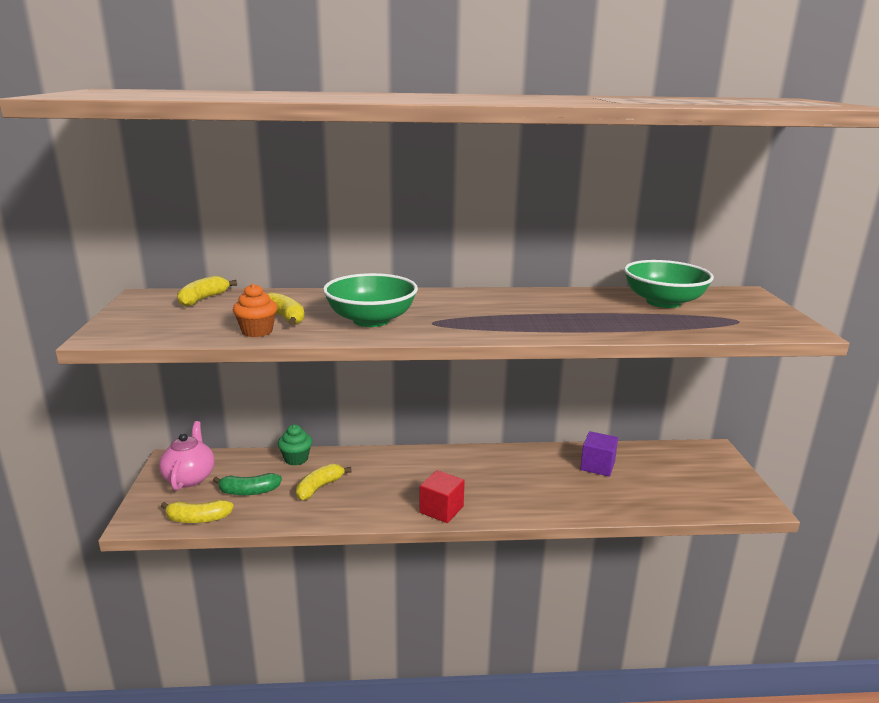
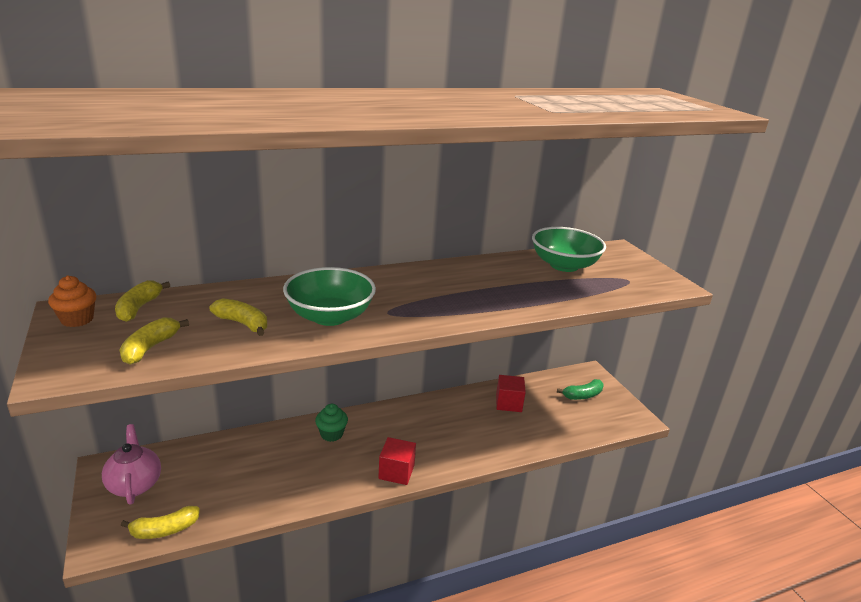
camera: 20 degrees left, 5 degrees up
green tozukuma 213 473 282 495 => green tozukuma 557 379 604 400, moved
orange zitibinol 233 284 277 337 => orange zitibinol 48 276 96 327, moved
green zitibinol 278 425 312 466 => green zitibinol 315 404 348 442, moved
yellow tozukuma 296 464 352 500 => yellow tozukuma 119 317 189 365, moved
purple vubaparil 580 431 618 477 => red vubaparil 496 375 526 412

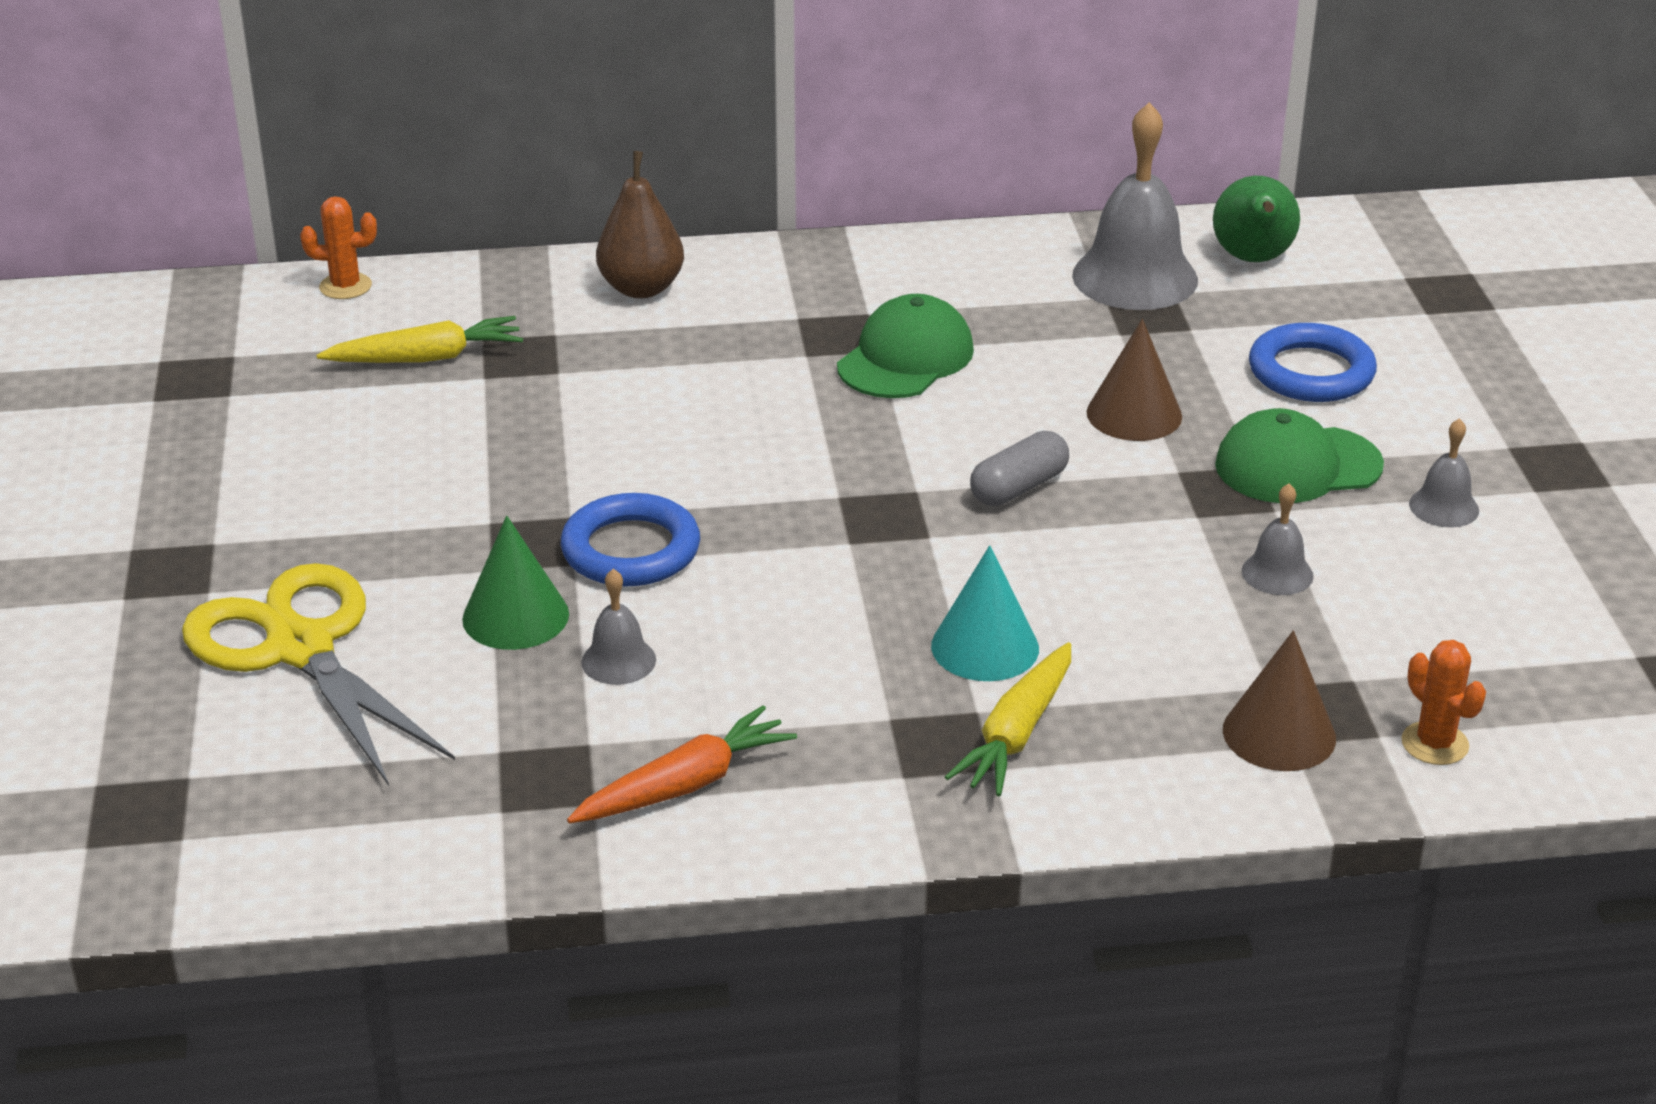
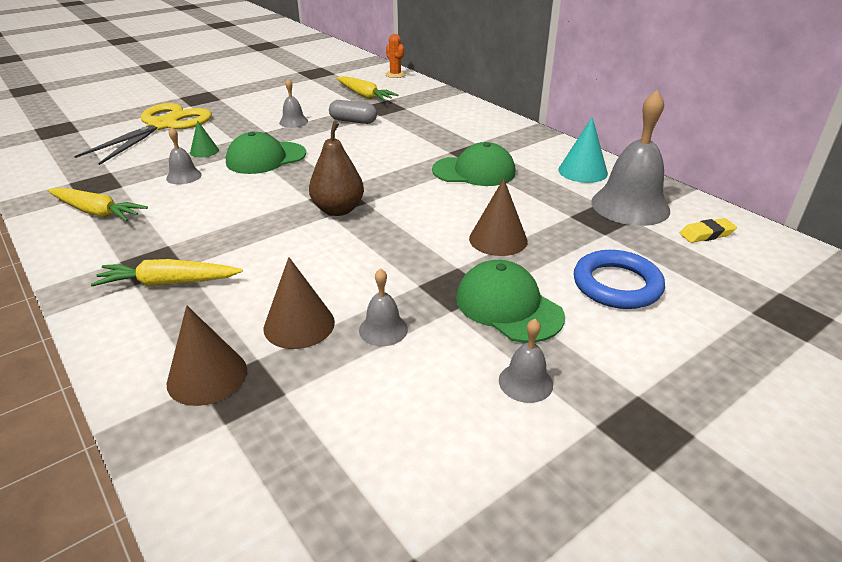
camera: 60 degrees right, 0 degrees up
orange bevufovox 1402 640 1486 765 => nothing
nothing => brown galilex 264 257 335 349
nothing => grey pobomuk 279 78 308 128
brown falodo 596 151 684 298 => brown falodo 309 121 364 216, moved
turquoise galilex 931 545 1039 681 => turquoise galilex 558 117 608 183, moved
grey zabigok 970 431 1069 506 => grey zabigok 329 100 377 124, moved
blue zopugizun 561 493 700 587 => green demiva 226 132 306 174
green falodo 1213 176 1300 262 => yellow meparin 680 218 737 243
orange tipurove 567 705 797 823 => yellow tipurove 47 187 148 222
green galilex 462 516 569 650 => green galilex 190 120 219 157, x0.61

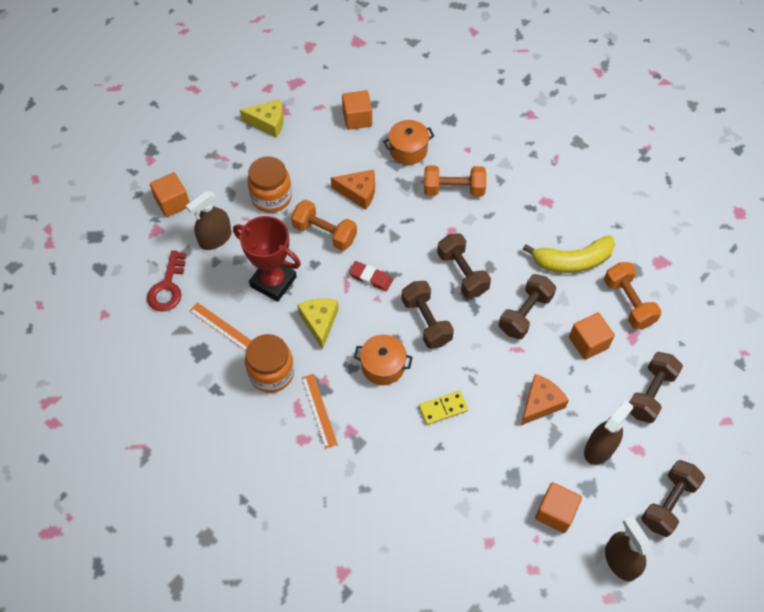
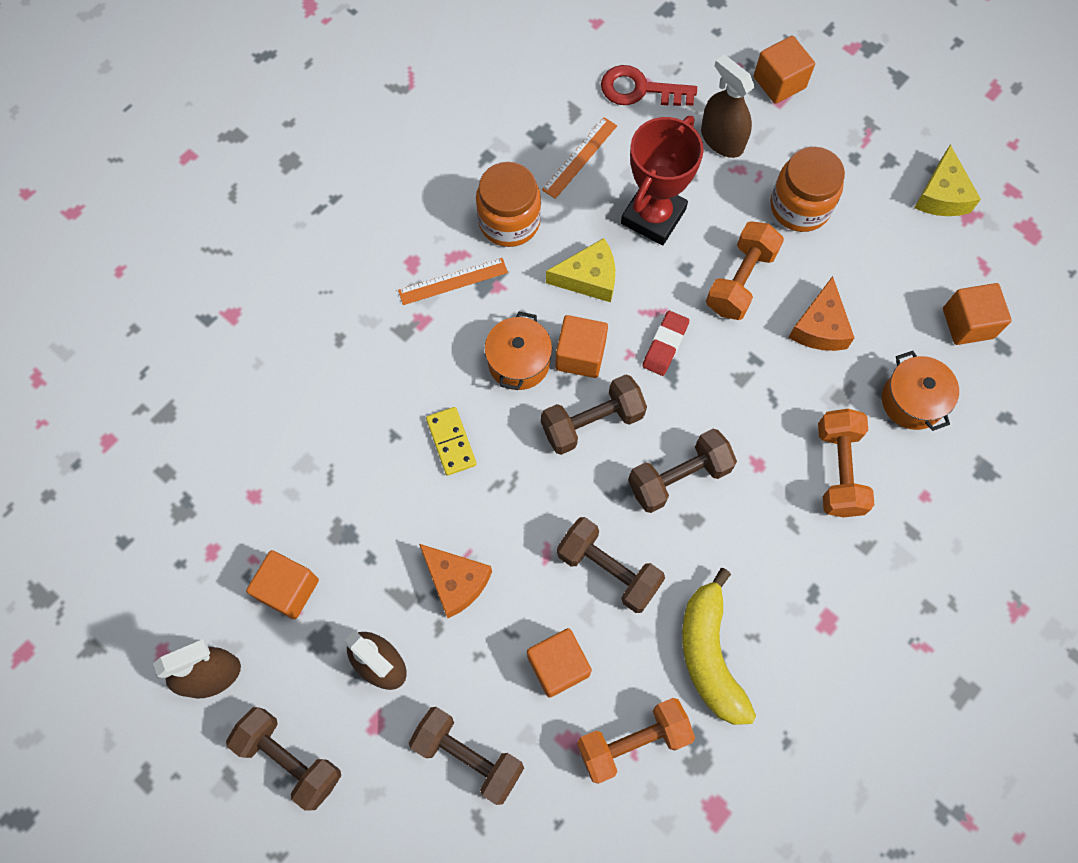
camera: 90 degrees right, 10 degrees up
nothing => orange vubaparil 555 315 608 378

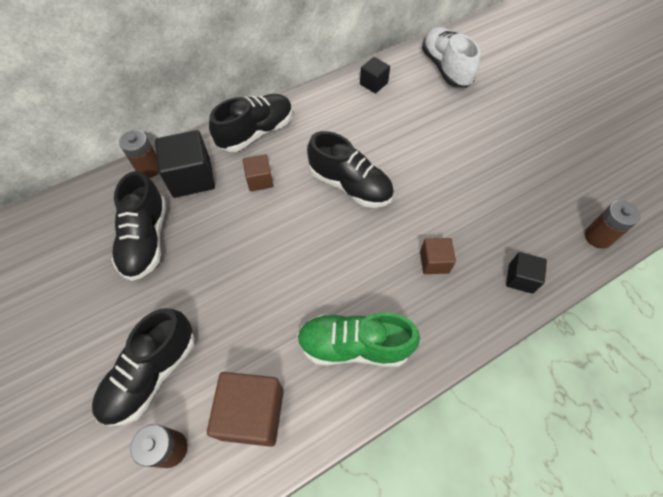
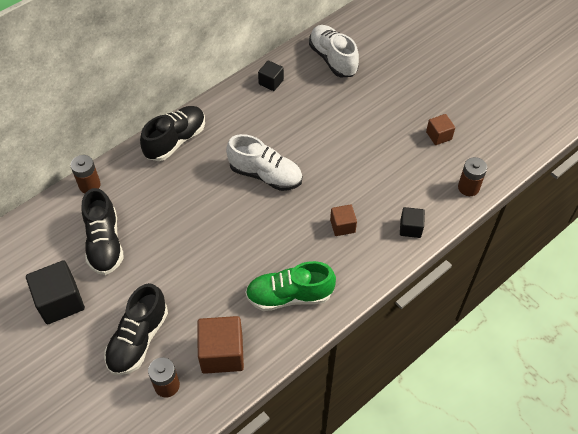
camera: 10 degrees left, 5 degrees down
black vubaparil 155 130 215 198 => black vubaparil 26 260 85 324, moved
brown vubaparil 243 154 273 191 => brown vubaparil 426 114 455 145, moved
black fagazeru 307 131 394 208 => white fagazeru 226 134 302 191

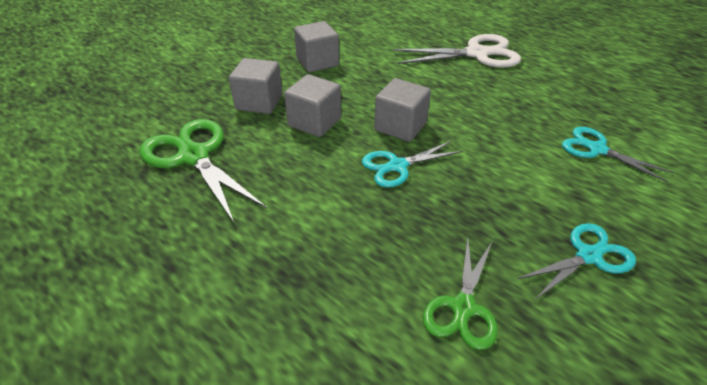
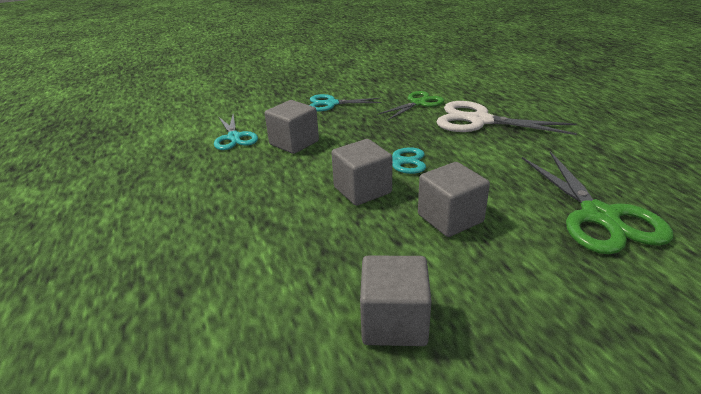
camera: 150 degrees left, 10 degrees down
grey vubaparil 229 58 283 114 => grey vubaparil 265 100 319 154, moved
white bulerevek 393 34 521 68 => white bulerevek 436 101 577 135, moved

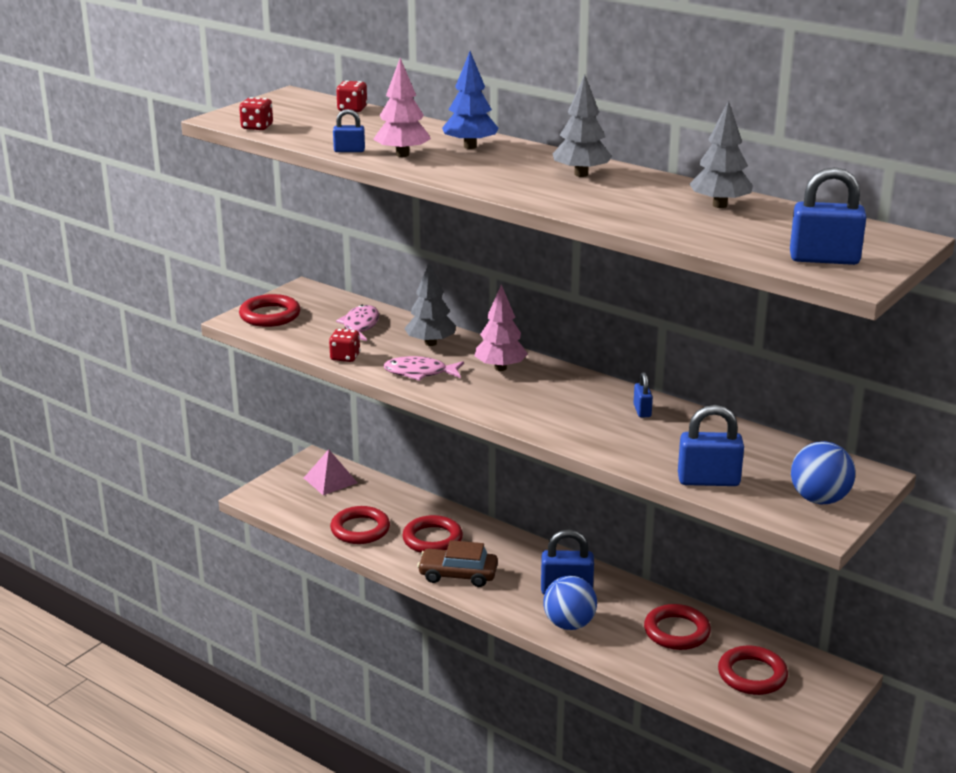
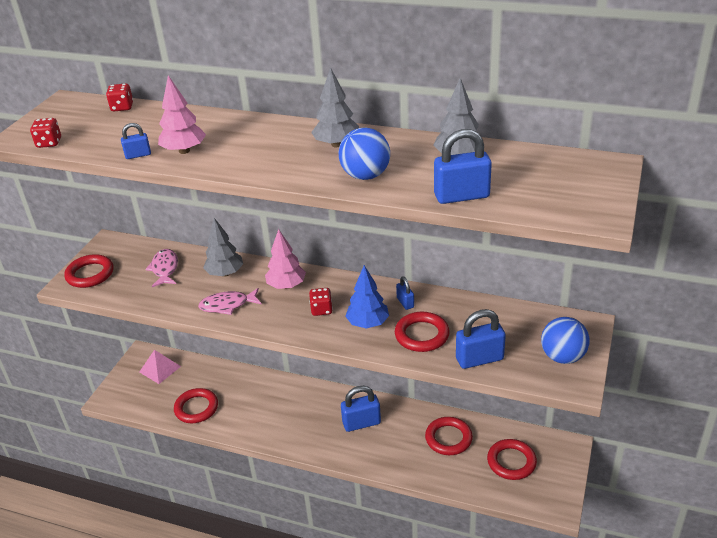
camera: 15 degrees left, 10 degrees up
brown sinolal 417 540 498 587 => nothing
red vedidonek 329 329 360 362 => red vedidonek 309 288 333 316, moved
red zopugizun 402 515 463 553 => red zopugizun 395 312 449 352, moved
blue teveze 442 51 499 149 => blue teveze 345 265 389 329, moved
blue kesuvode 543 576 597 630 => blue kesuvode 339 128 390 180, moved
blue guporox 790 167 866 265 => blue guporox 434 129 492 204, moved

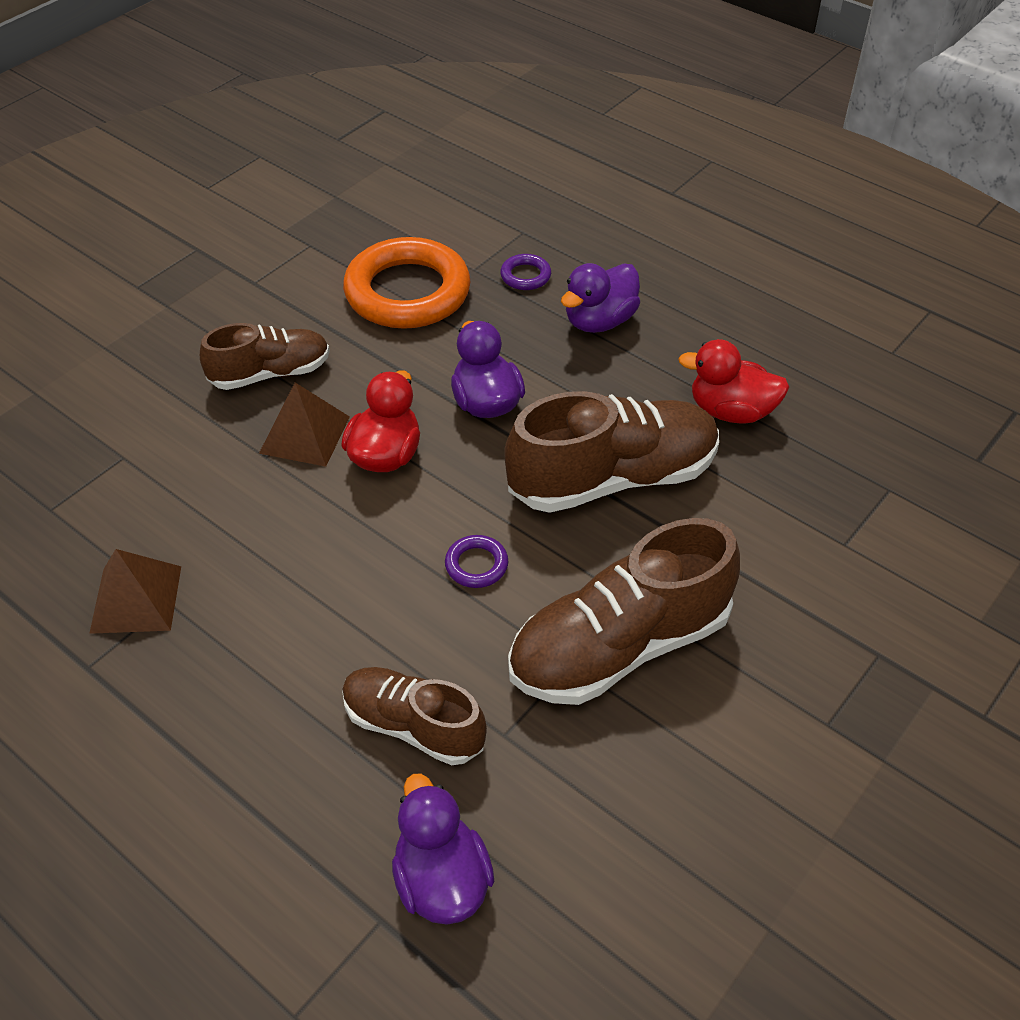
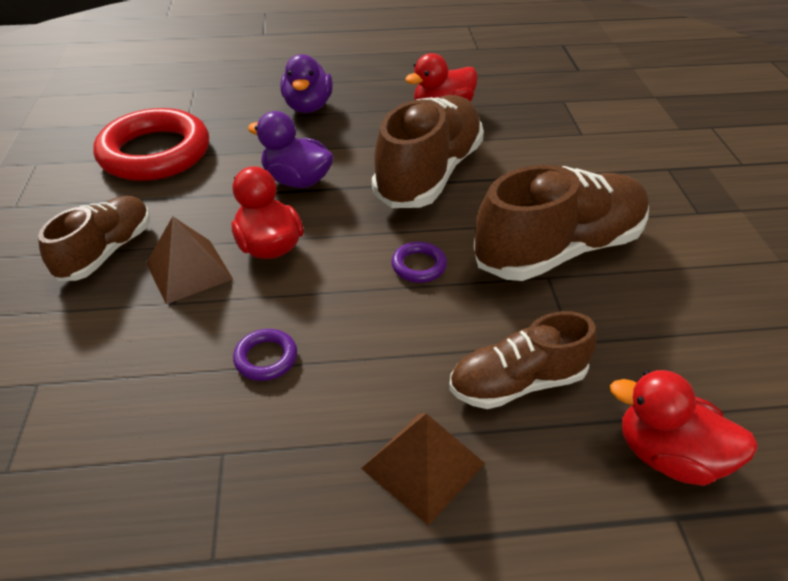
camera: 45 degrees left, 5 degrees down
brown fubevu 89 549 181 634 => brown fubevu 361 413 485 526, moved
purple zopugizun 500 254 551 290 => purple zopugizun 233 329 297 381, moved
orange zopugizun 343 237 470 329 => red zopugizun 93 108 209 181
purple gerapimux 392 774 494 925 => red gerapimux 610 370 758 486
brown fagazeru 508 518 740 705 => brown fagazeru 474 165 649 281, 135 degrees counterclockwise

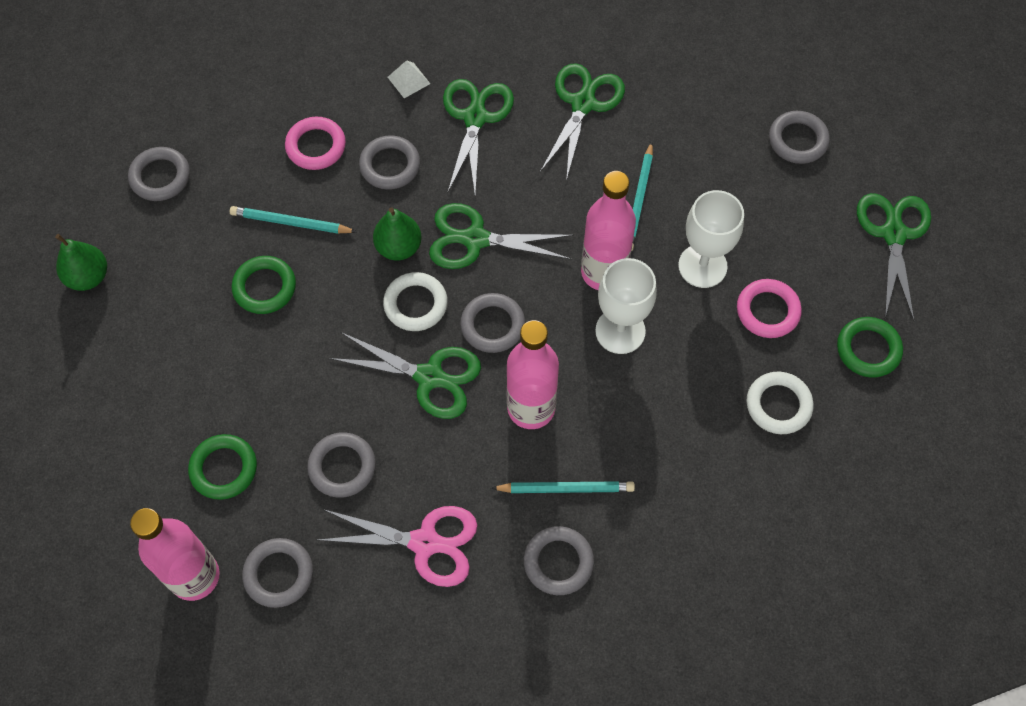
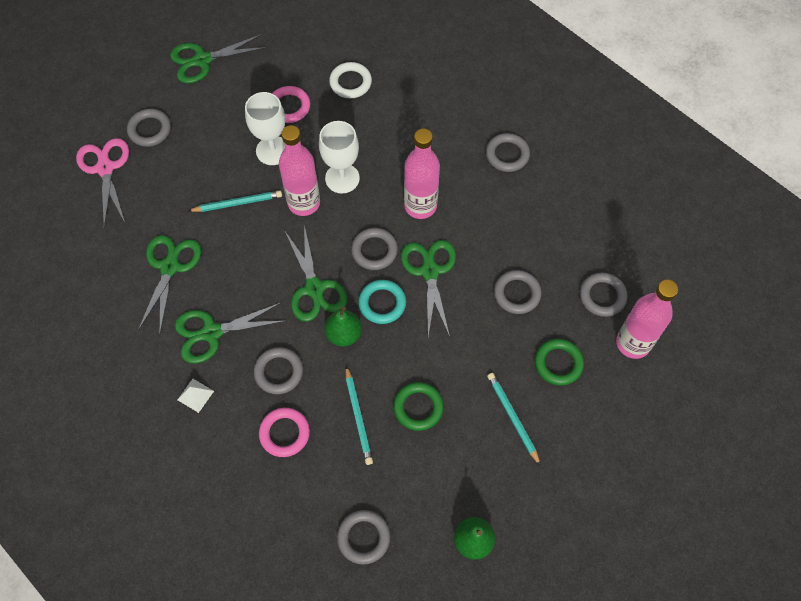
camera: 115 degrees left, 0 degrees up
green zopugizun 837 317 903 378 => nothing
pink bulerevek 318 506 477 587 => pink bulerevek 76 138 129 227, moved
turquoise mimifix 491 481 635 493 => turquoise mimifix 487 373 541 466, moved
white zopugizun 383 272 448 331 => turquoise zopugizun 358 280 406 324
green bulerevek 540 63 625 181 => green bulerevek 138 235 201 332, 105 degrees clockwise

